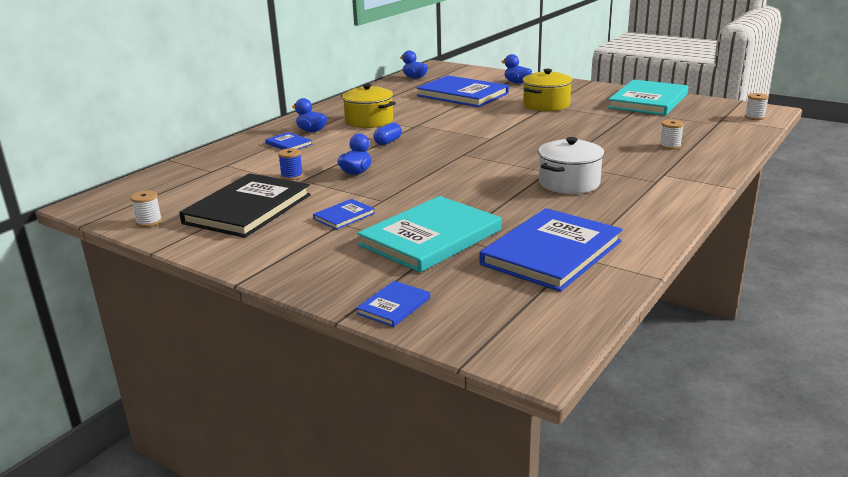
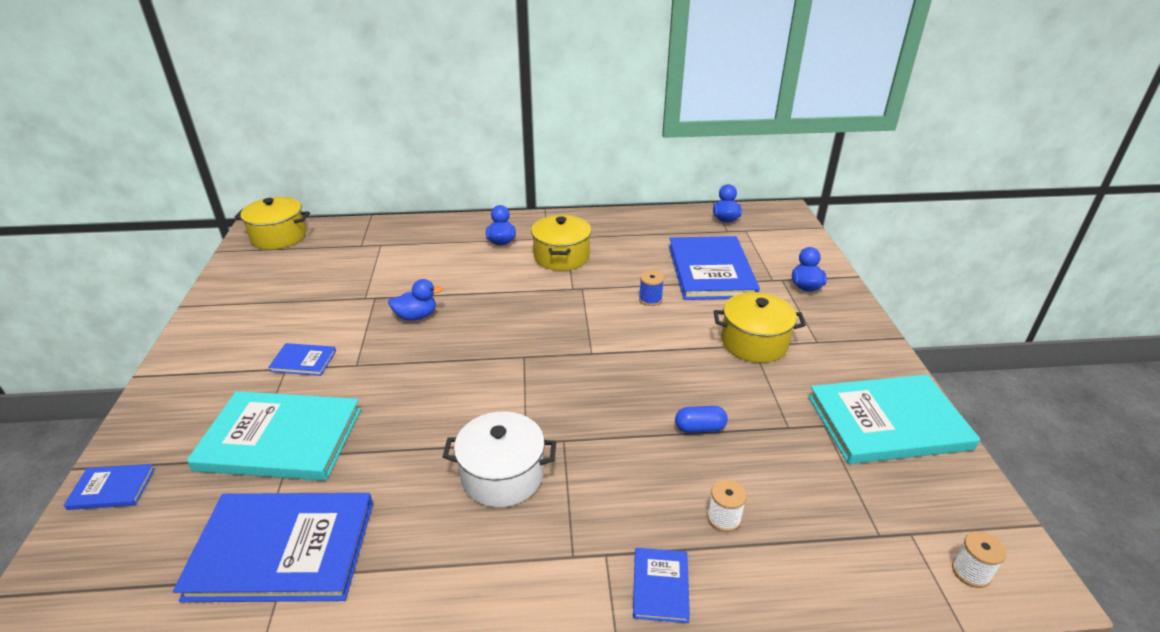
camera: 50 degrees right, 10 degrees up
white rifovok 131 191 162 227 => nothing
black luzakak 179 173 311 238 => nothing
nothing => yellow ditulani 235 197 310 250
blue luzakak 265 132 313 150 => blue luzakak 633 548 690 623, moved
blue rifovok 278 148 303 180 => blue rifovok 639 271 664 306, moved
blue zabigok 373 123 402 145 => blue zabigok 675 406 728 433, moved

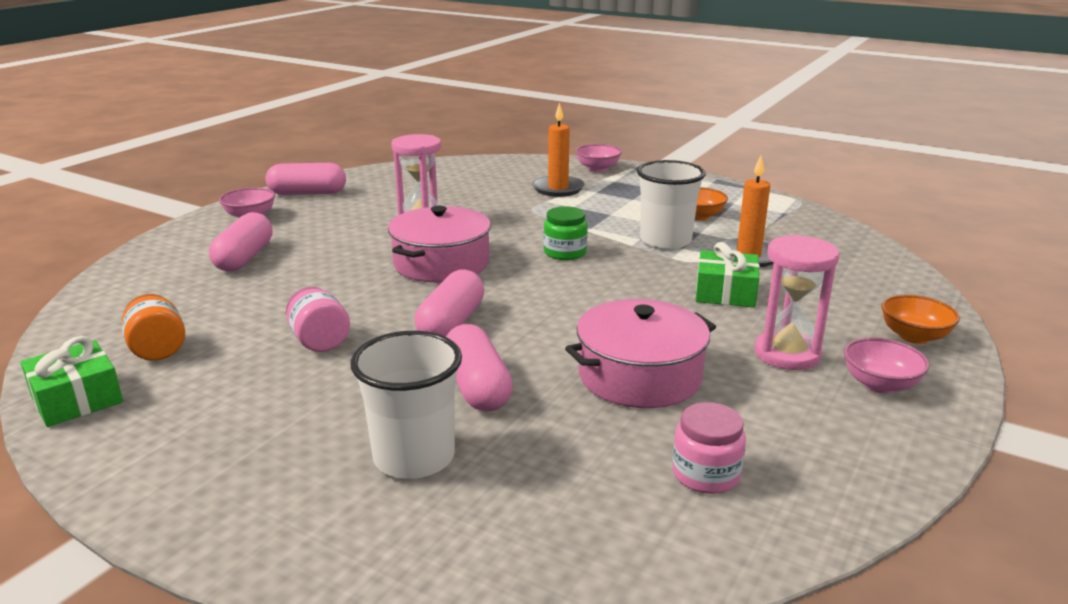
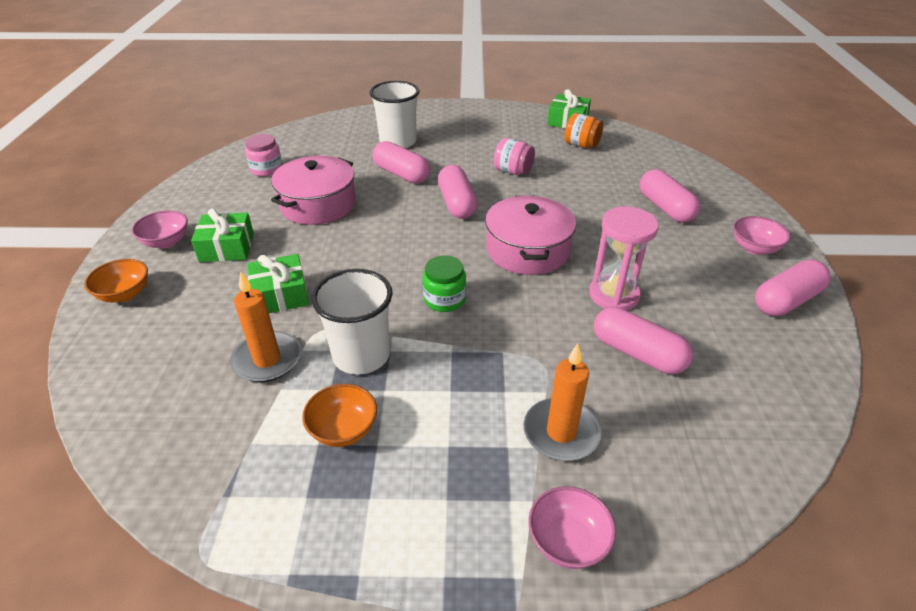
camera: 150 degrees right, 15 degrees up
nothing => pink zabigok 594 307 693 374
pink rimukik 755 235 839 370 => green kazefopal 191 208 254 262

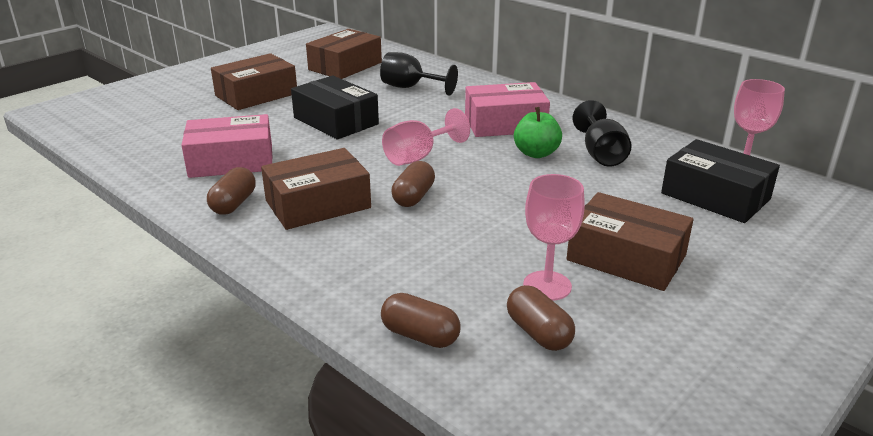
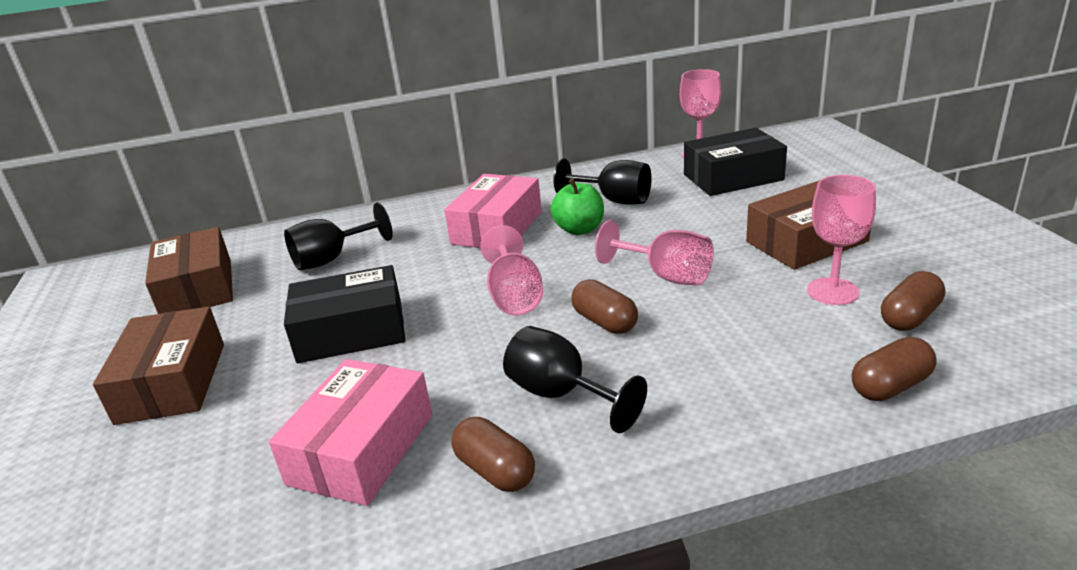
camera: 55 degrees left, 0 degrees up
nothing => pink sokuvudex 595 220 714 286
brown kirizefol 261 148 371 230 => black sokuvudex 503 326 647 433
brown zabigok 507 285 575 351 => brown zabigok 881 271 945 331, 45 degrees counterclockwise

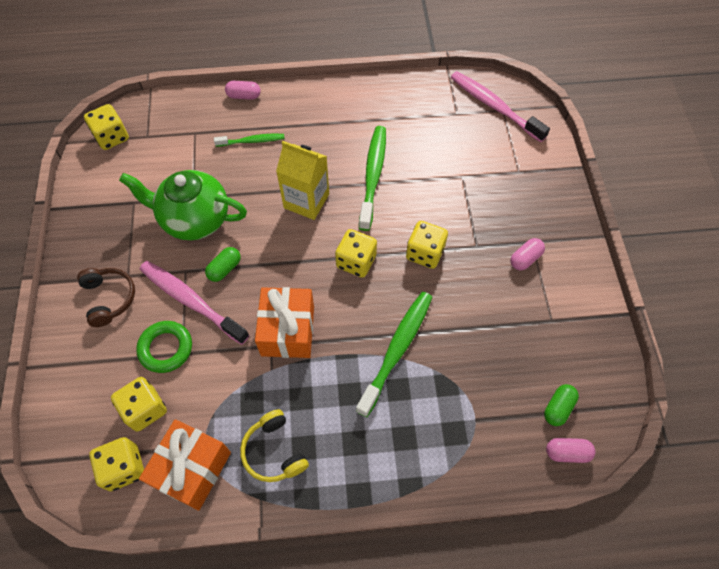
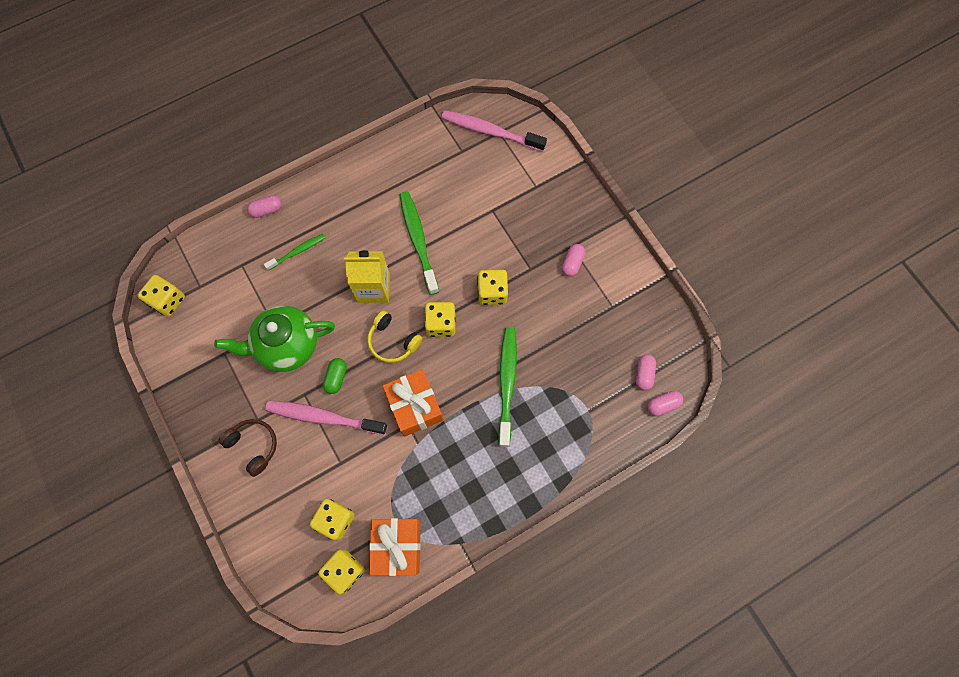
camera: 25 degrees left, 10 degrees up
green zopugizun 136 321 192 373 => nothing
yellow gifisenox 240 409 309 482 => yellow gifisenox 367 311 422 363, moved
green zabigok 544 384 579 426 => pink zabigok 636 354 656 391

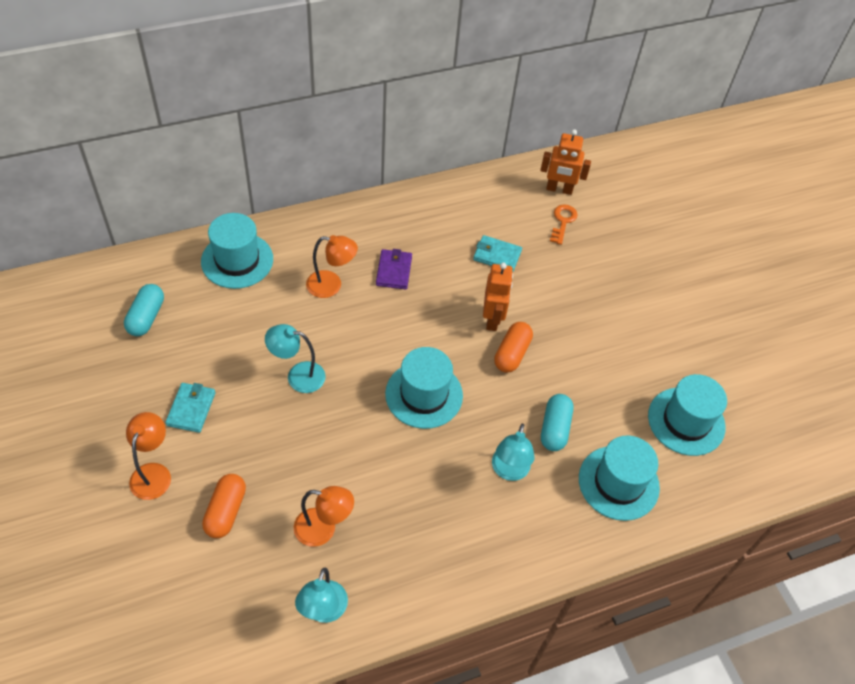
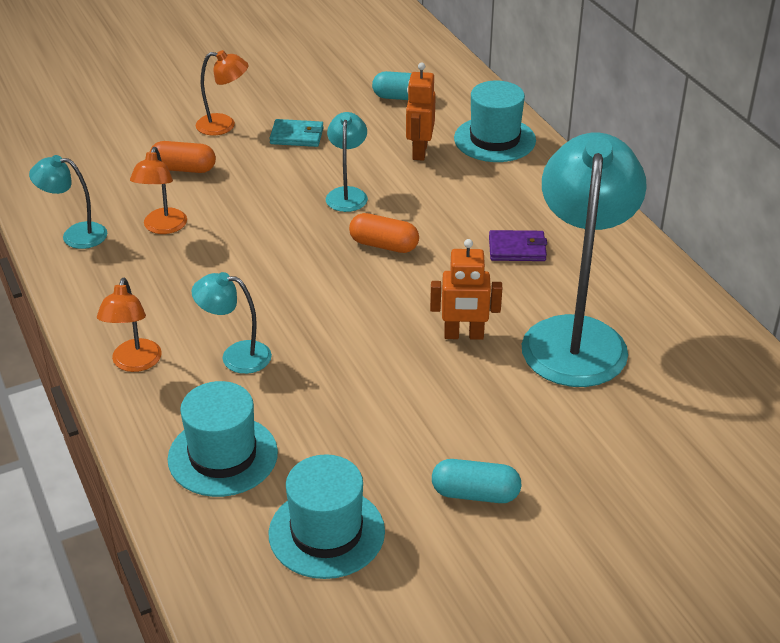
camera: 90 degrees right, 15 degrees down
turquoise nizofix 385 347 463 429 => nothing
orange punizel 550 204 578 245 => nothing
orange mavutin 306 235 358 298 => orange mavutin 97 278 162 372, moved
orange zabigok 494 322 533 373 => orange zabigok 349 213 419 253, moved
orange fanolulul 540 129 591 195 => orange fanolulul 406 63 436 161, moved
turquoise zabigok 541 394 573 451 => turquoise zabigok 432 459 522 503, moved
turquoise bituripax 473 235 522 272 => turquoise mavutin 522 133 647 387

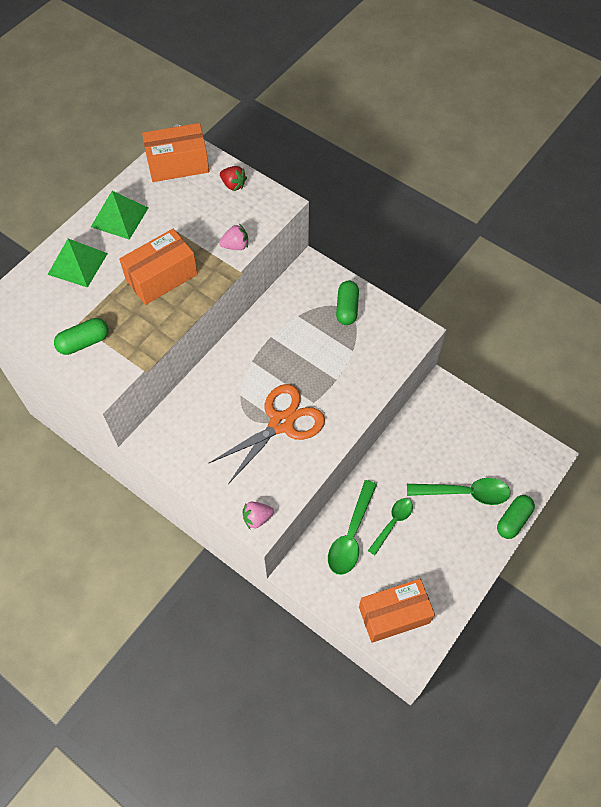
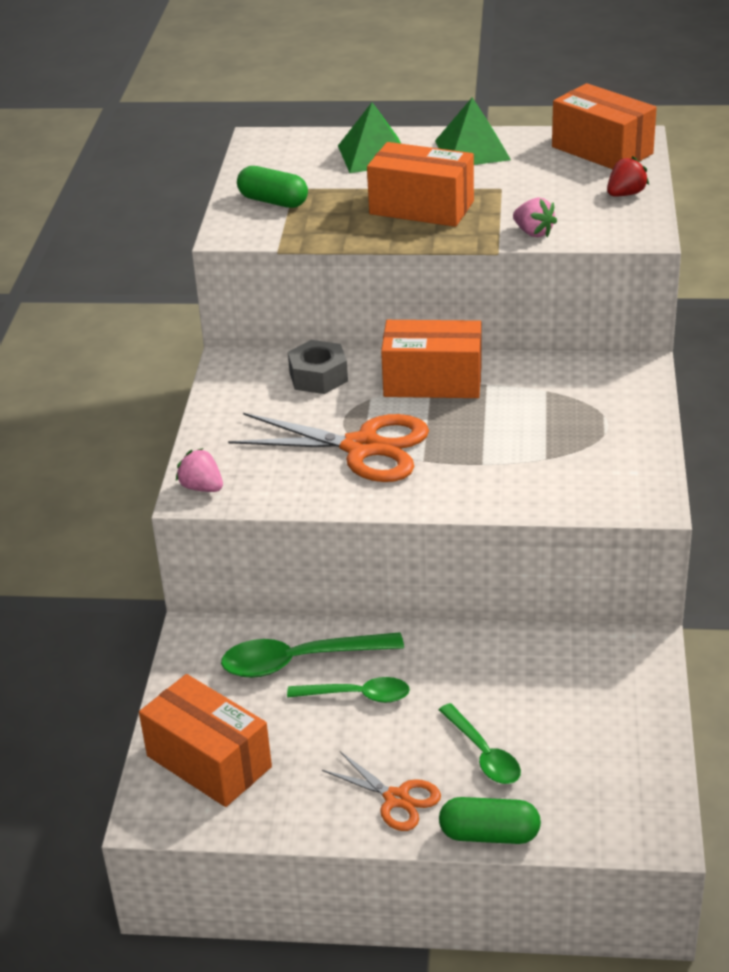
camera: 60 degrees right, 25 degrees down
green zabigok 336 280 359 325 => nothing
nothing => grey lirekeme 288 340 348 394
nothing => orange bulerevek 322 751 441 831
nothing => orange kirizefol 381 320 482 398
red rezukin 220 166 247 191 => red rezukin 607 156 649 197, 135 degrees counterclockwise
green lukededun 407 478 511 505 => green lukededun 439 703 521 784, x0.65

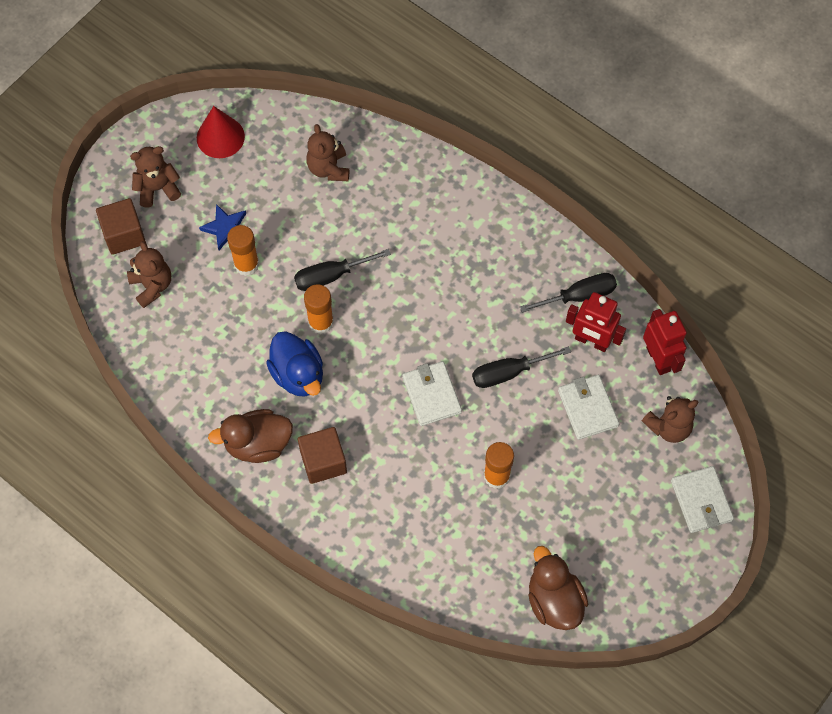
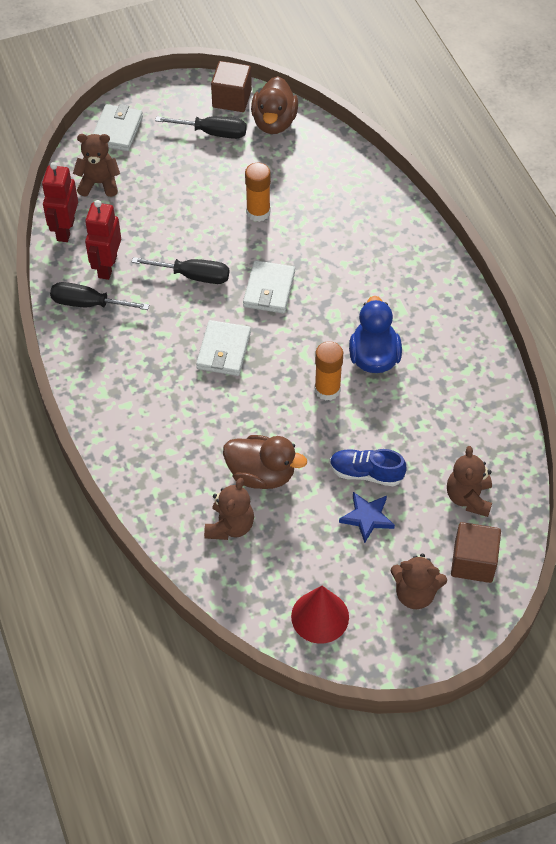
camera: 150 degrees left, 10 degrees down
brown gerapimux 208 409 293 463 => brown gerapimux 223 435 307 489, moved
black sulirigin 294 249 391 291 => black sulirigin 155 116 247 139, moved
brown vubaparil 298 427 347 484 => brown vubaparil 211 61 252 112, moved
white bituripax 558 375 620 440 => white bituripax 196 320 251 376, moved
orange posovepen 227 225 259 276 => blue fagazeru 330 449 407 486
red fanolulul 566 292 626 352 => red fanolulul 85 200 121 280, 135 degrees counterclockwise

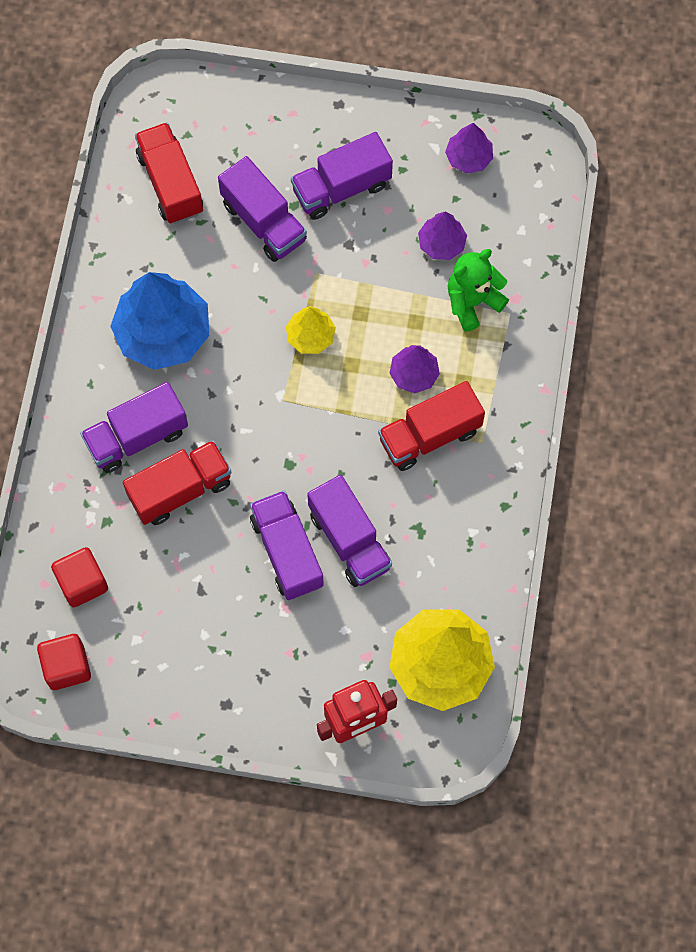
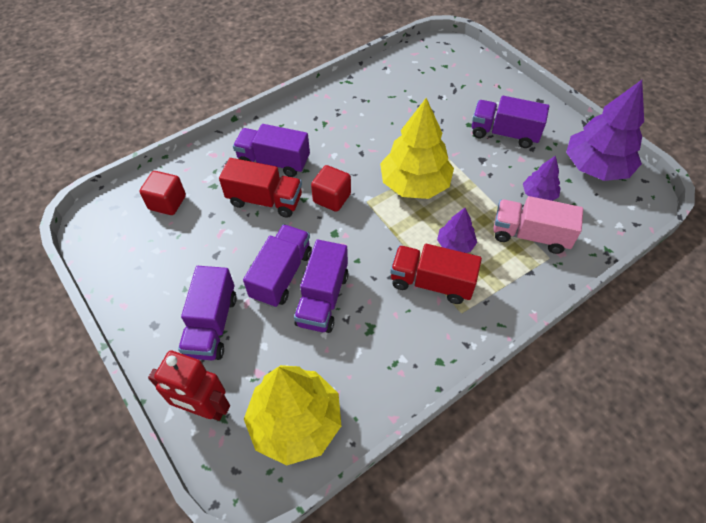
camera: 45 degrees right, 15 degrees down
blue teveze 110 272 209 370 => nothing
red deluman 135 122 203 224 => nothing
red vubaparil 37 634 91 690 => red vubaparil 311 165 351 212, moved
purple deluman 218 156 307 262 => purple deluman 178 266 237 360, moved
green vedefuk 448 249 509 332 => pink deluman 493 196 583 254
yellow teveze 286 306 336 354 => yellow teveze 380 98 454 199, x1.98
purple teveze 445 123 493 174 => purple teveze 566 80 644 181, x1.98

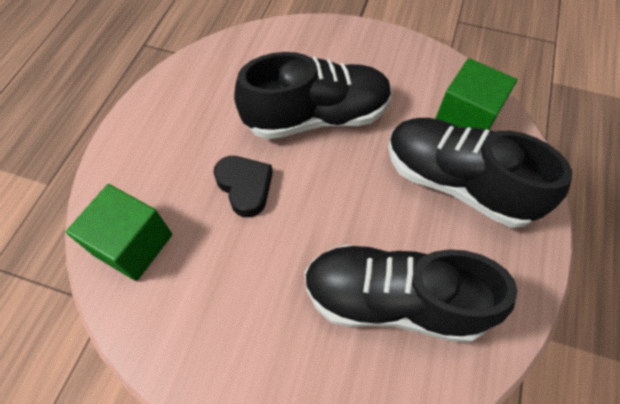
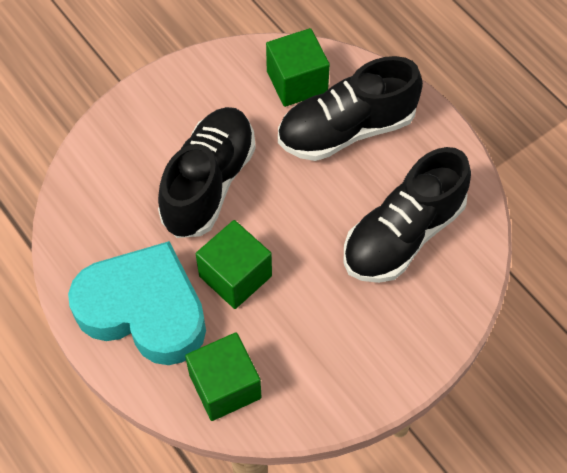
camera: 55 degrees left, 0 degrees up
nothing => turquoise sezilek 68 241 206 365
black sezilek 213 156 273 217 => green vubaparil 196 220 272 309

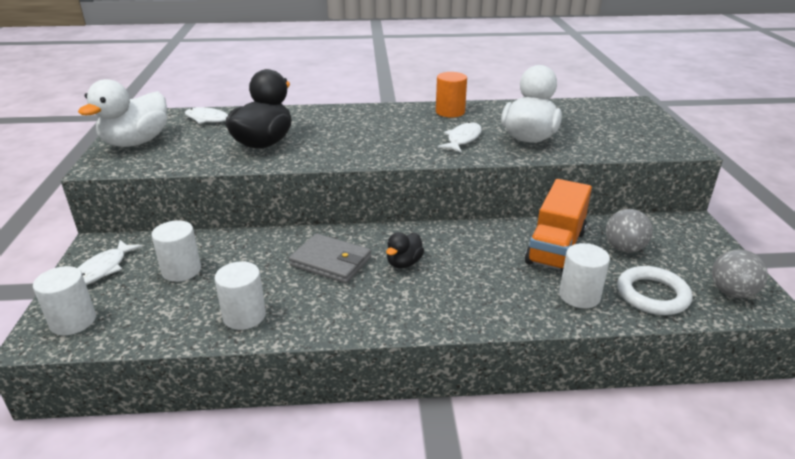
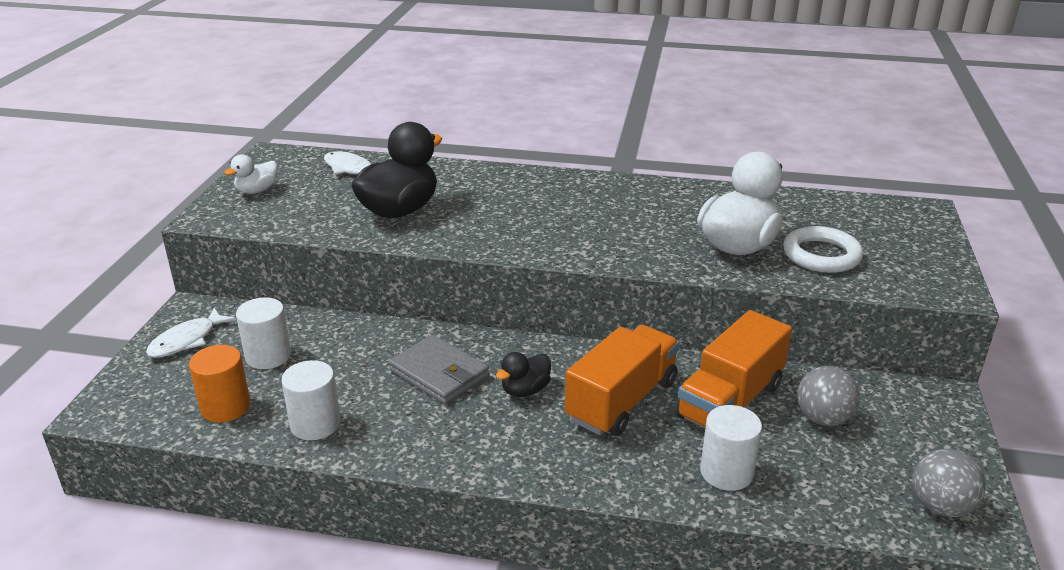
camera: 15 degrees right, 0 degrees up
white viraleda 33 266 96 335 => nothing
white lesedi 437 122 482 152 => nothing
nothing => orange deluman 565 325 680 436
orange viraleda 436 72 467 117 => orange viraleda 189 345 251 423, moved
white zopugizun 617 266 692 315 => white zopugizun 783 226 863 273, moved
white gerapimux 78 79 167 147 => white gerapimux 224 154 278 194, x0.51

